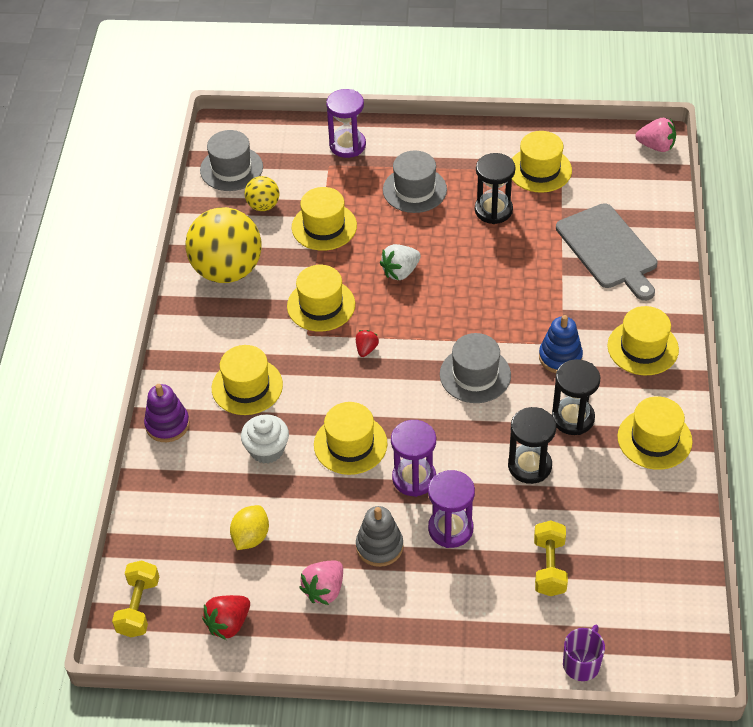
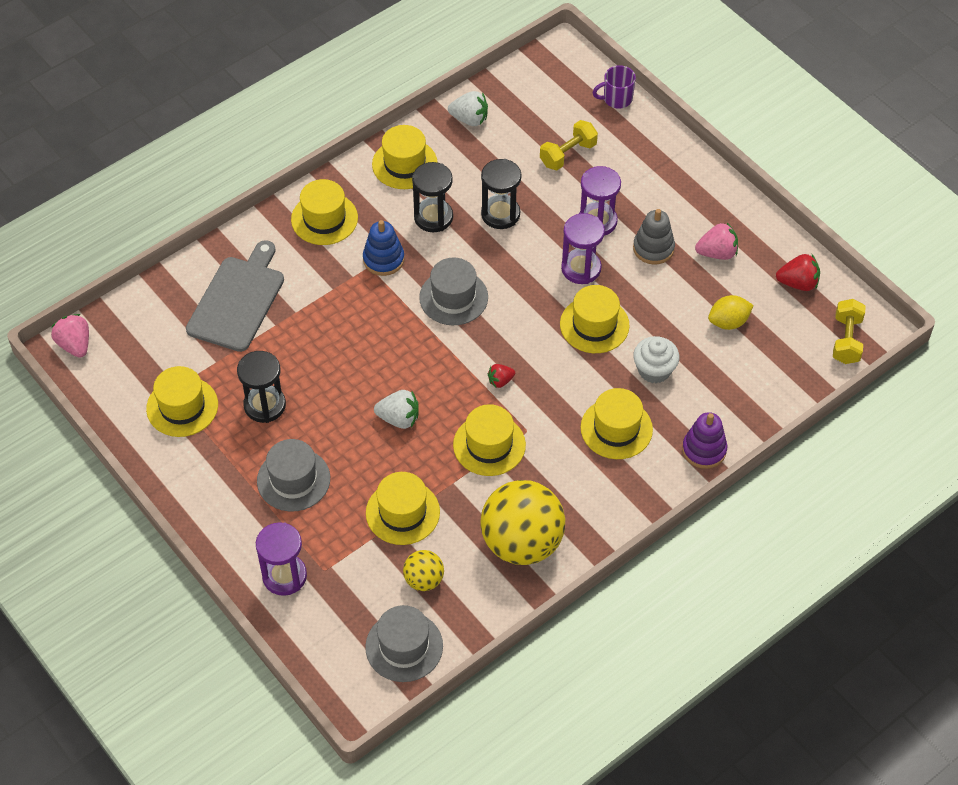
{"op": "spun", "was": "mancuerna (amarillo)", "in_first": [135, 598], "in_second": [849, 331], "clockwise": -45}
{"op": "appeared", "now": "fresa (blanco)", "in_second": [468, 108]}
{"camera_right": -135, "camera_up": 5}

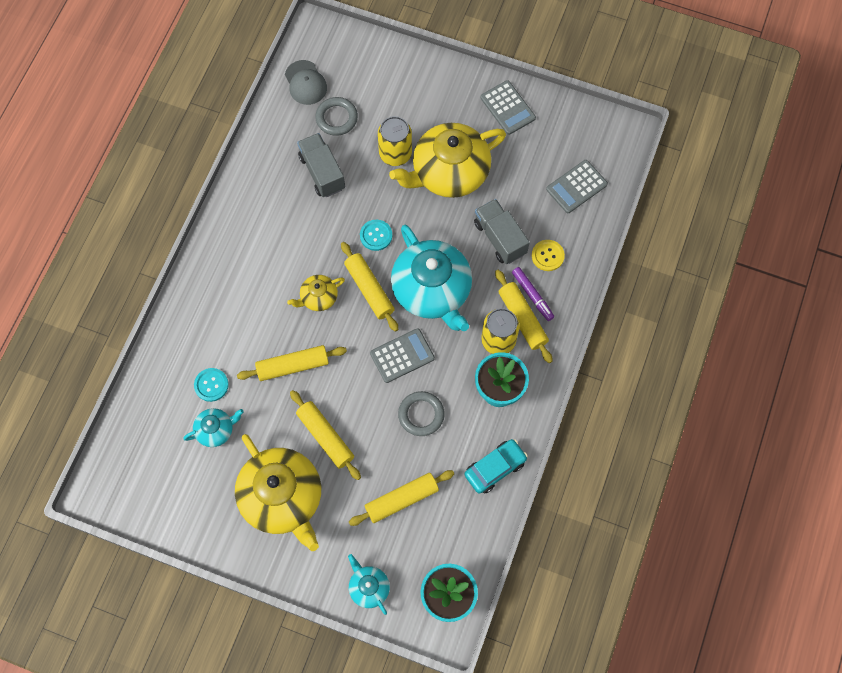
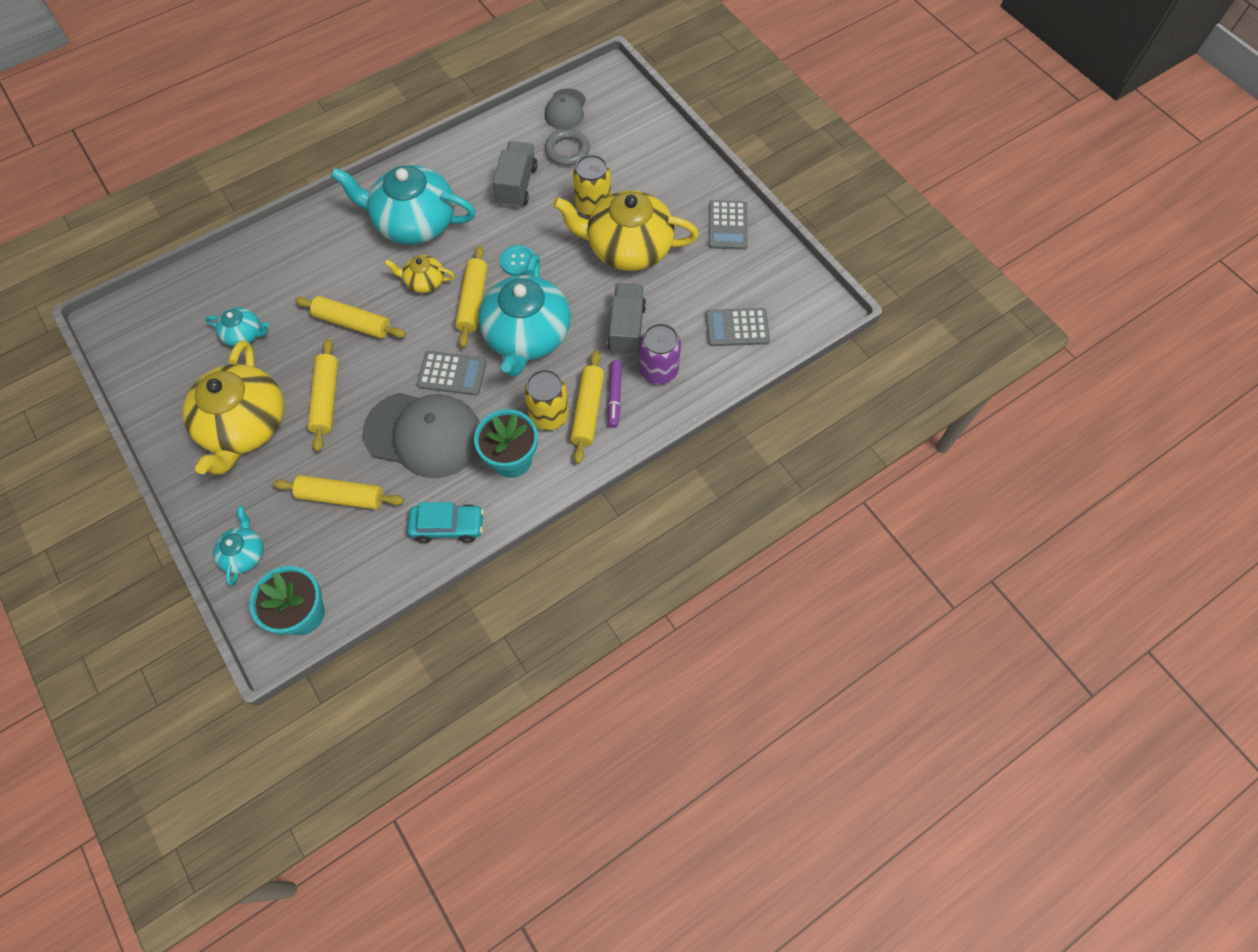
{"op": "missing", "was": "botón (turquesa)", "in_first": [211, 385]}
{"op": "exchanged", "was": "anillo (gris)", "now": "gorra (gris)", "in_first": [421, 413], "in_second": [421, 435]}
{"op": "exchanged", "was": "botón (amarillo)", "now": "lata (morado)", "in_first": [548, 255], "in_second": [660, 354]}
{"op": "appeared", "now": "tetera (turquesa)", "in_second": [403, 205]}
{"camera_right": 35, "camera_up": -5}

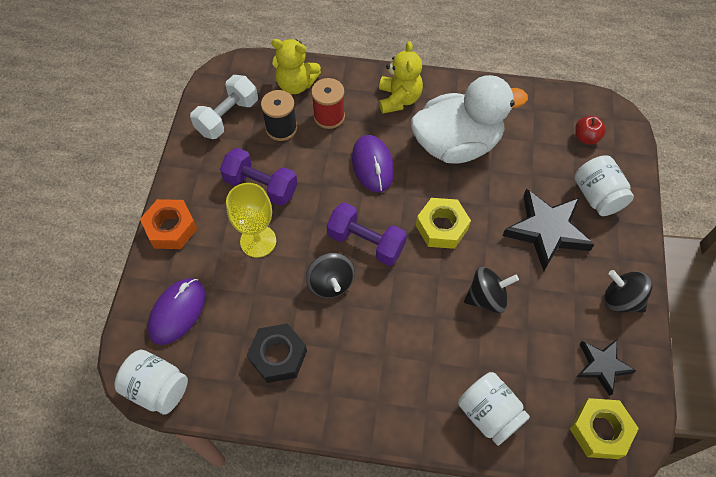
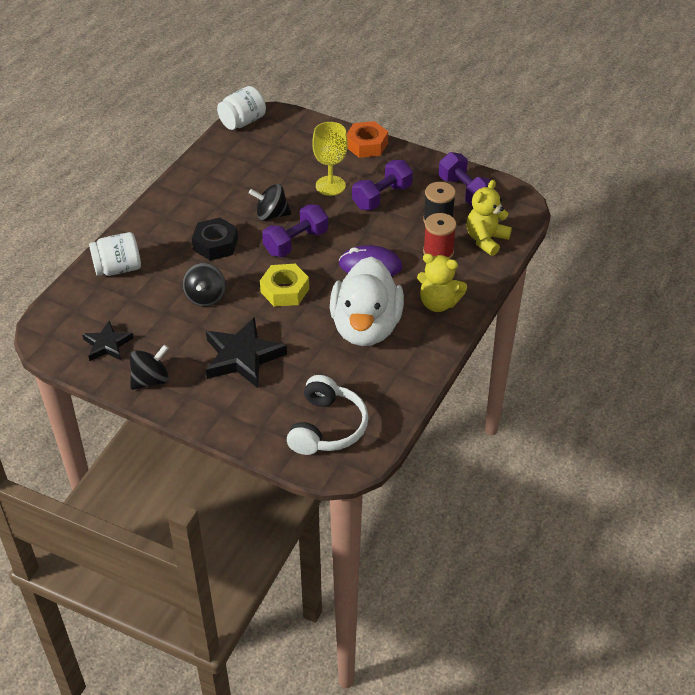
{"op": "missing", "was": "ratón (morado)", "in_first": [176, 311]}
{"op": "colour", "was": "mancuerna (blanco)", "now": "mancuerna (morado)", "in_first": [224, 107], "in_second": [467, 179]}
{"op": "relocated", "was": "tuerca (negro)", "in_first": [277, 353], "in_second": [215, 239]}
{"op": "missing", "was": "tuerca (amarillo)", "in_first": [604, 428]}
{"op": "missing", "was": "tarro (blanco)", "in_first": [604, 185]}
{"op": "exchanged", "was": "manzana (rojo)", "now": "auriculares (blanco)", "in_first": [590, 130], "in_second": [327, 415]}
{"camera_right": 110, "camera_up": -15}

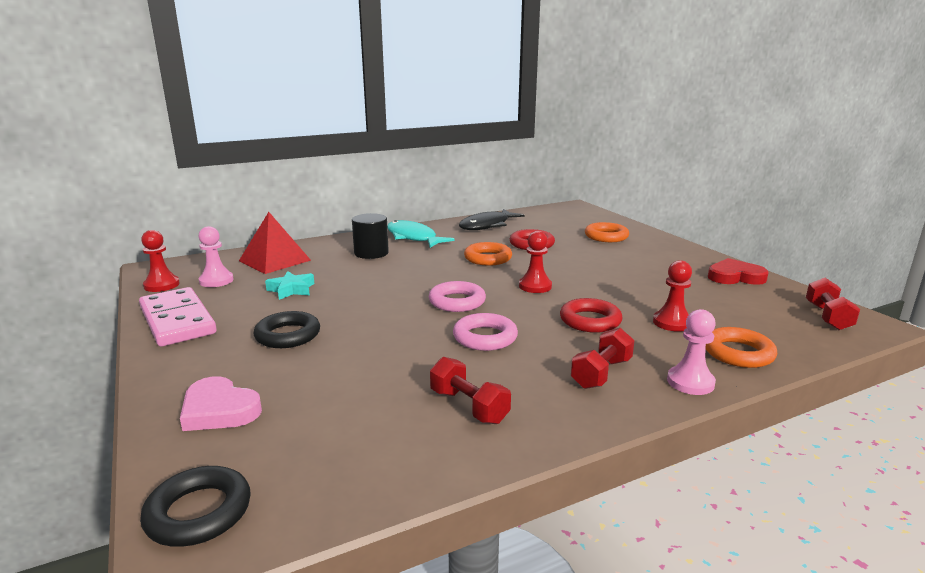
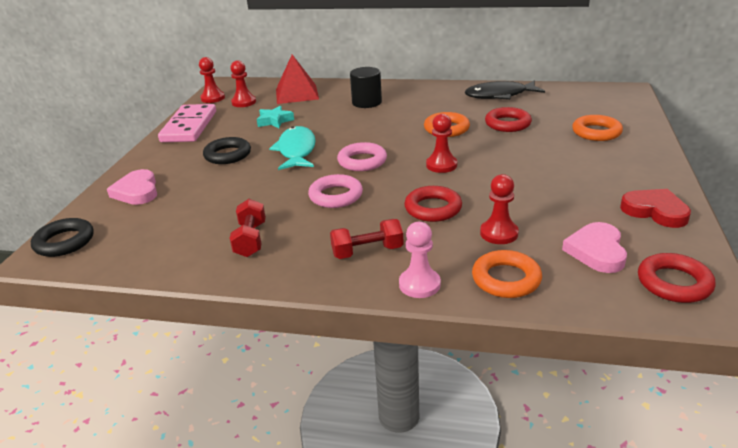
{"op": "colour", "was": "peón (rosa)", "now": "peón (rojo)", "in_first": [216, 256], "in_second": [243, 83]}
{"op": "relocated", "was": "pez (turquesa)", "in_first": [421, 234], "in_second": [292, 148]}
{"op": "exchanged", "was": "mancuerna (rojo)", "now": "anillo (rojo)", "in_first": [833, 304], "in_second": [676, 278]}
{"op": "appeared", "now": "corazón (rosa)", "in_second": [594, 247]}
{"camera_right": 40, "camera_up": 10}

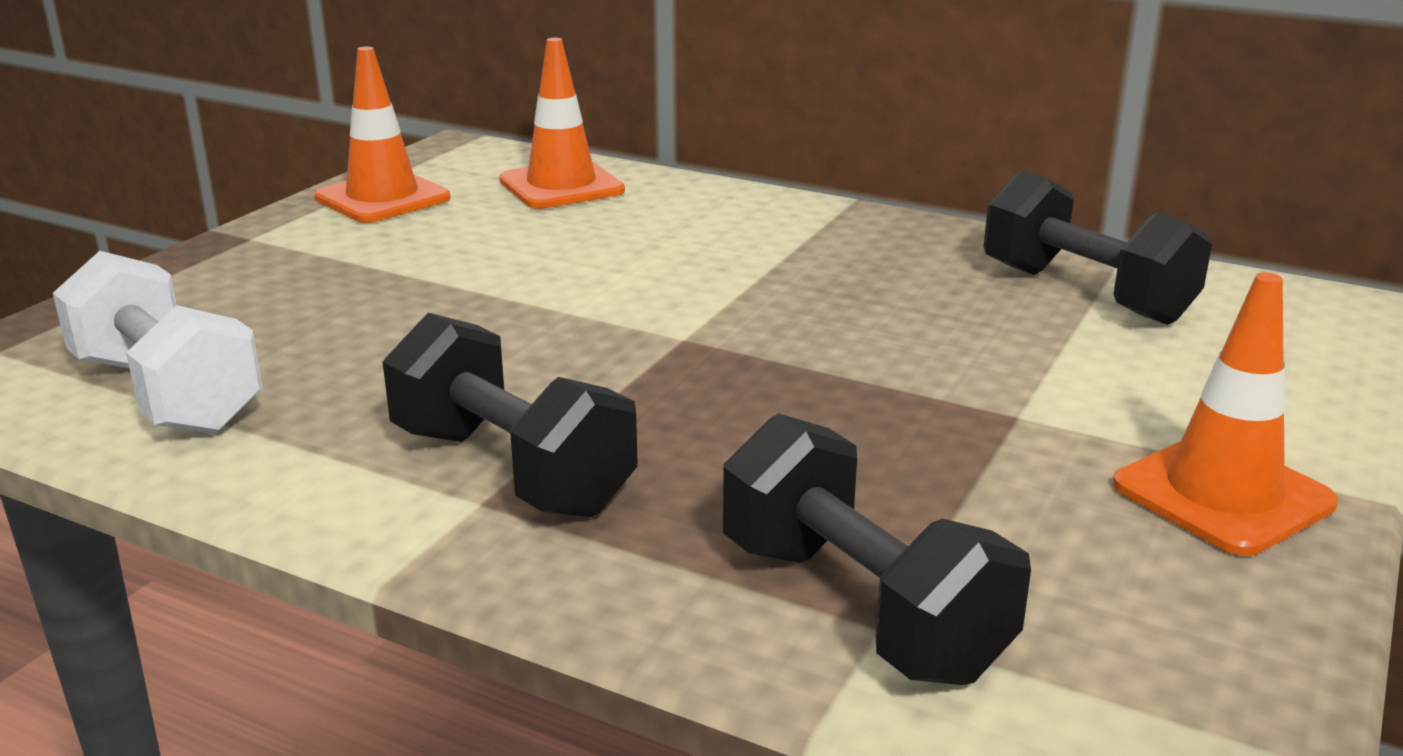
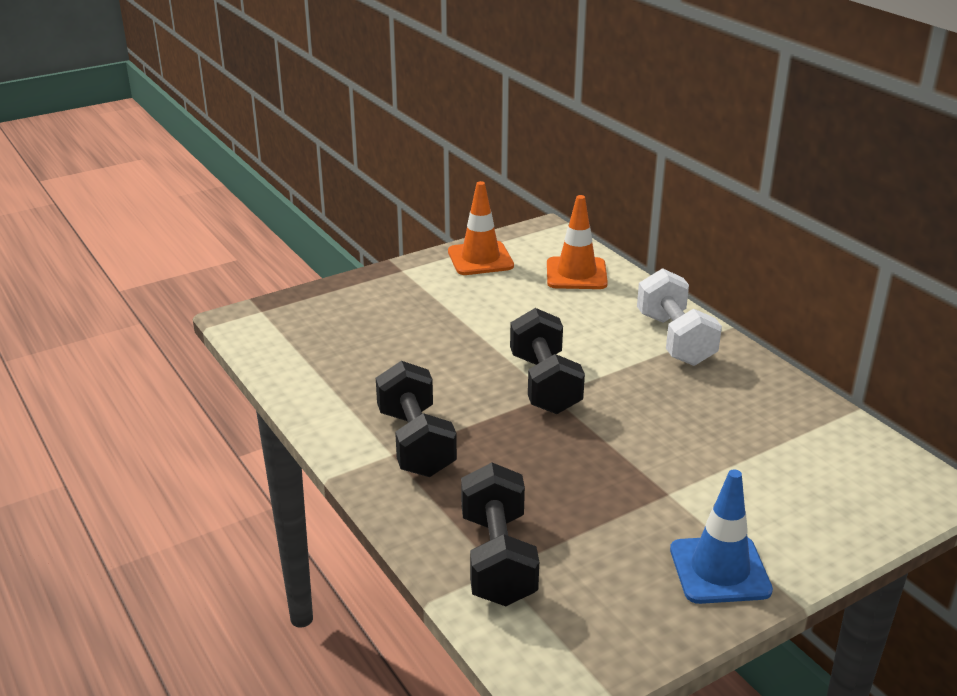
{"op": "relocated", "was": "mancuerna (blanco)", "in_first": [158, 342], "in_second": [679, 317]}
{"op": "relocated", "was": "mancuerna (negro)", "in_first": [1098, 247], "in_second": [547, 361]}
{"op": "colour", "was": "cono de tráfico (naranja)", "now": "cono de tráfico (azul)", "in_first": [1225, 414], "in_second": [721, 536]}
{"camera_right": 30, "camera_up": 5}

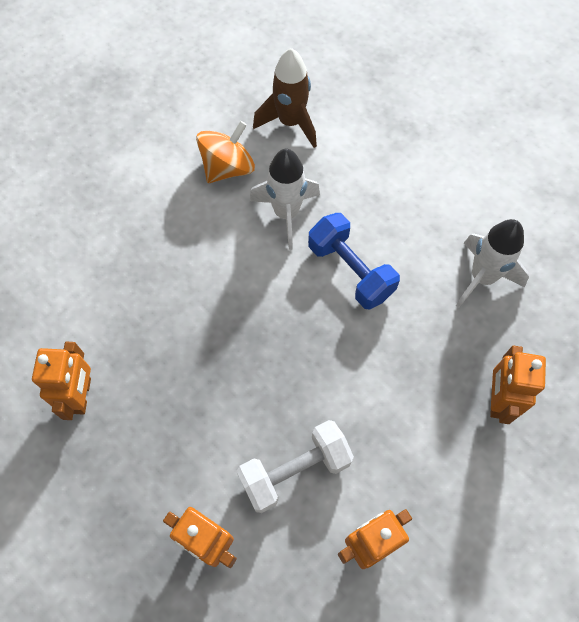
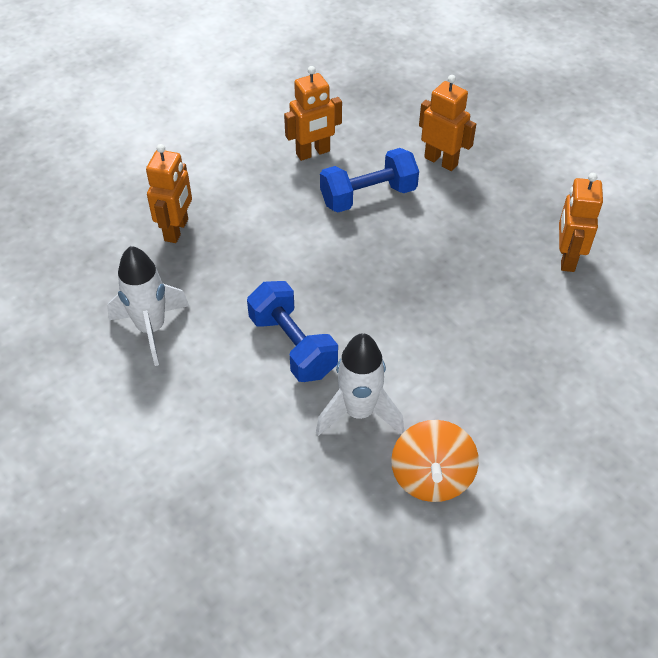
{"op": "spun", "was": "peonza (naranja)", "in_first": [225, 152], "in_second": [435, 461], "clockwise": -45}
{"op": "colour", "was": "mancuerna (blanco)", "now": "mancuerna (azul)", "in_first": [295, 466], "in_second": [369, 180]}
{"op": "missing", "was": "cohete (marrón)", "in_first": [285, 98]}
{"camera_right": -175, "camera_up": -15}

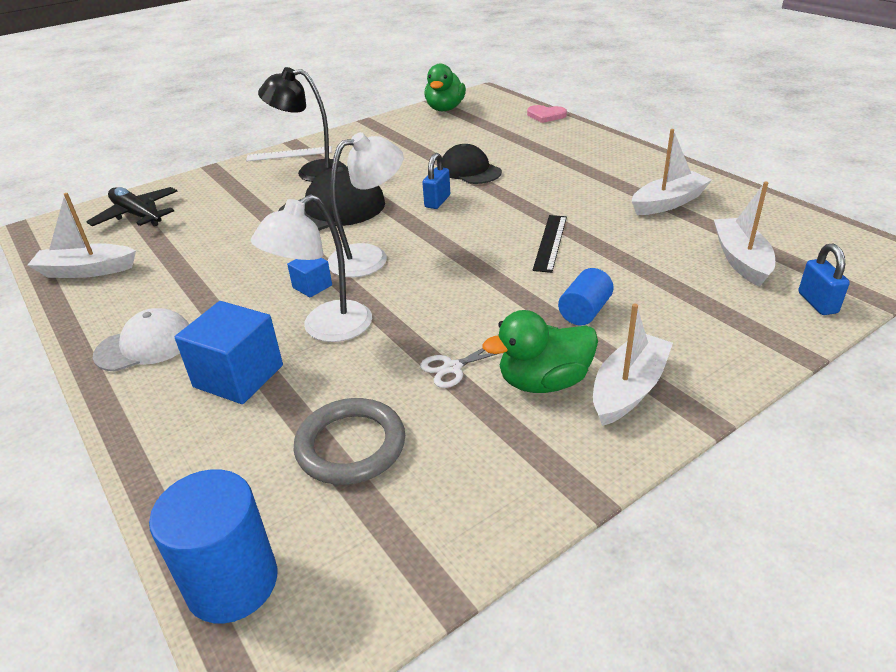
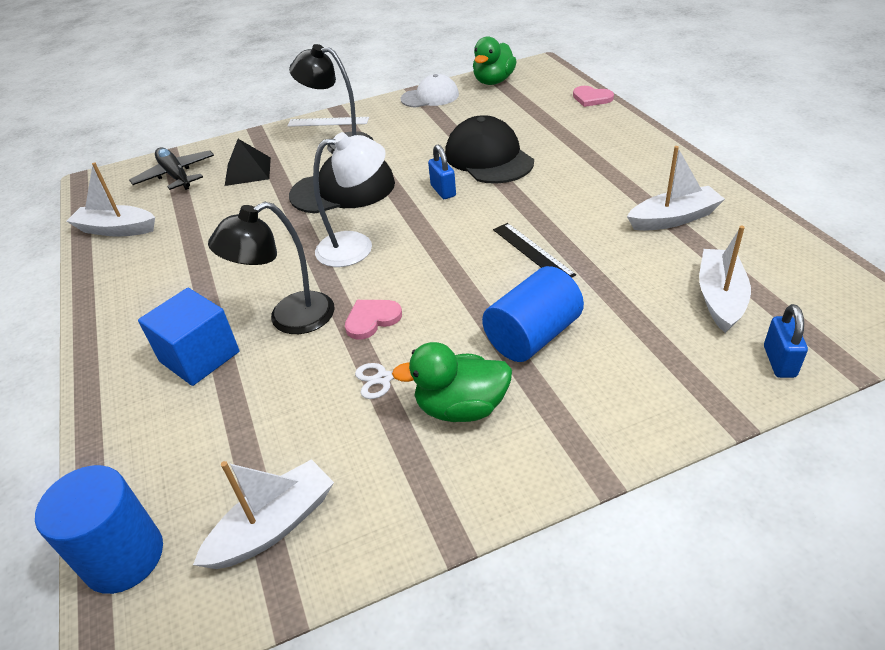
{"op": "relocated", "was": "gorra (blanco)", "in_first": [141, 340], "in_second": [430, 91]}
{"op": "colour", "was": "lámpara (blanco)", "now": "lámpara (negro)", "in_first": [311, 268], "in_second": [271, 268]}
{"op": "missing", "was": "cubo (azul)", "in_first": [309, 278]}
{"op": "missing", "was": "anillo (gris)", "in_first": [349, 441]}
{"op": "spun", "was": "candado (azul)", "in_first": [436, 181], "in_second": [442, 172], "clockwise": -60}
{"op": "size", "was": "gorra (negro)", "in_first": [472, 164], "in_second": [489, 149], "ratio": 1.5}
{"op": "spun", "was": "regla (negro)", "in_first": [549, 244], "in_second": [534, 250], "clockwise": -60}
{"op": "size", "was": "cilindro (azul)", "in_first": [586, 297], "in_second": [533, 314], "ratio": 1.63}
{"op": "relocated", "was": "barco (blanco)", "in_first": [633, 365], "in_second": [263, 514]}
{"op": "appeared", "now": "pirámide (negro)", "in_second": [248, 162]}
{"op": "appeared", "now": "corazón (rosa)", "in_second": [373, 320]}
{"camera_right": 15, "camera_up": 5}

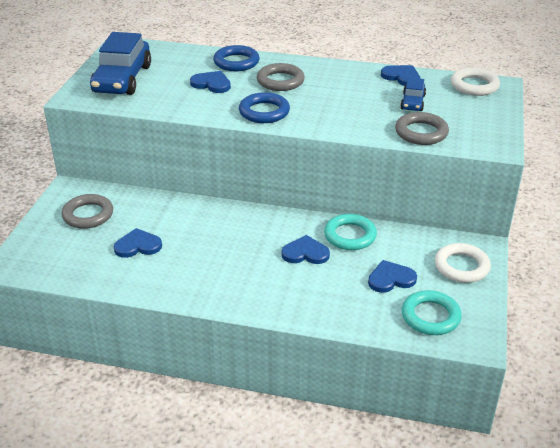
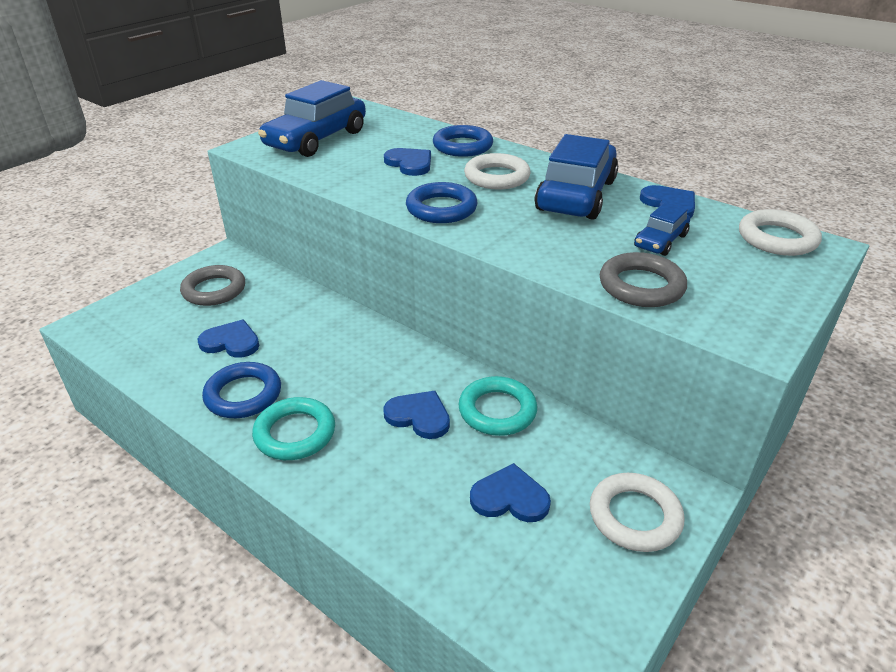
{"op": "colour", "was": "anillo (gris)", "now": "anillo (blanco)", "in_first": [281, 77], "in_second": [497, 171]}
{"op": "relocated", "was": "anillo (turquesa)", "in_first": [432, 312], "in_second": [293, 428]}
{"op": "appeared", "now": "anillo (azul)", "in_second": [241, 390]}
{"op": "appeared", "now": "coche (azul)", "in_second": [576, 177]}
{"camera_right": 25, "camera_up": 0}

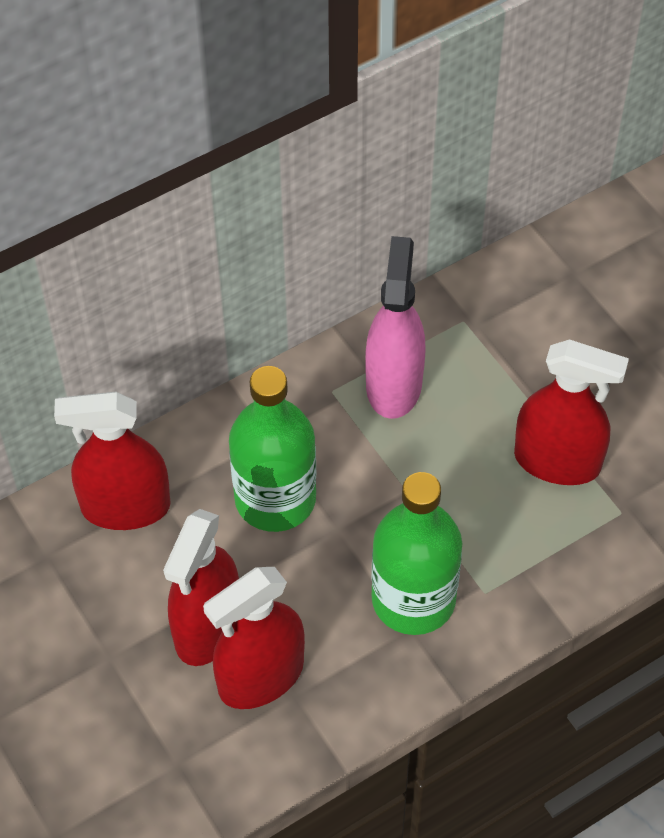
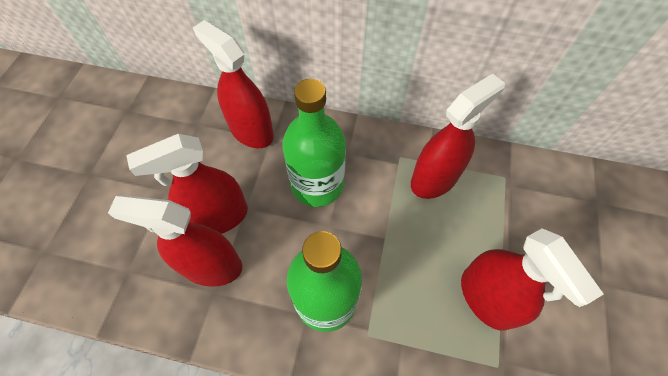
{"op": "colour", "was": "pulverizador (rosa)", "now": "pulverizador (rojo)", "in_first": [395, 327], "in_second": [458, 136]}
{"camera_right": 45, "camera_up": 5}

